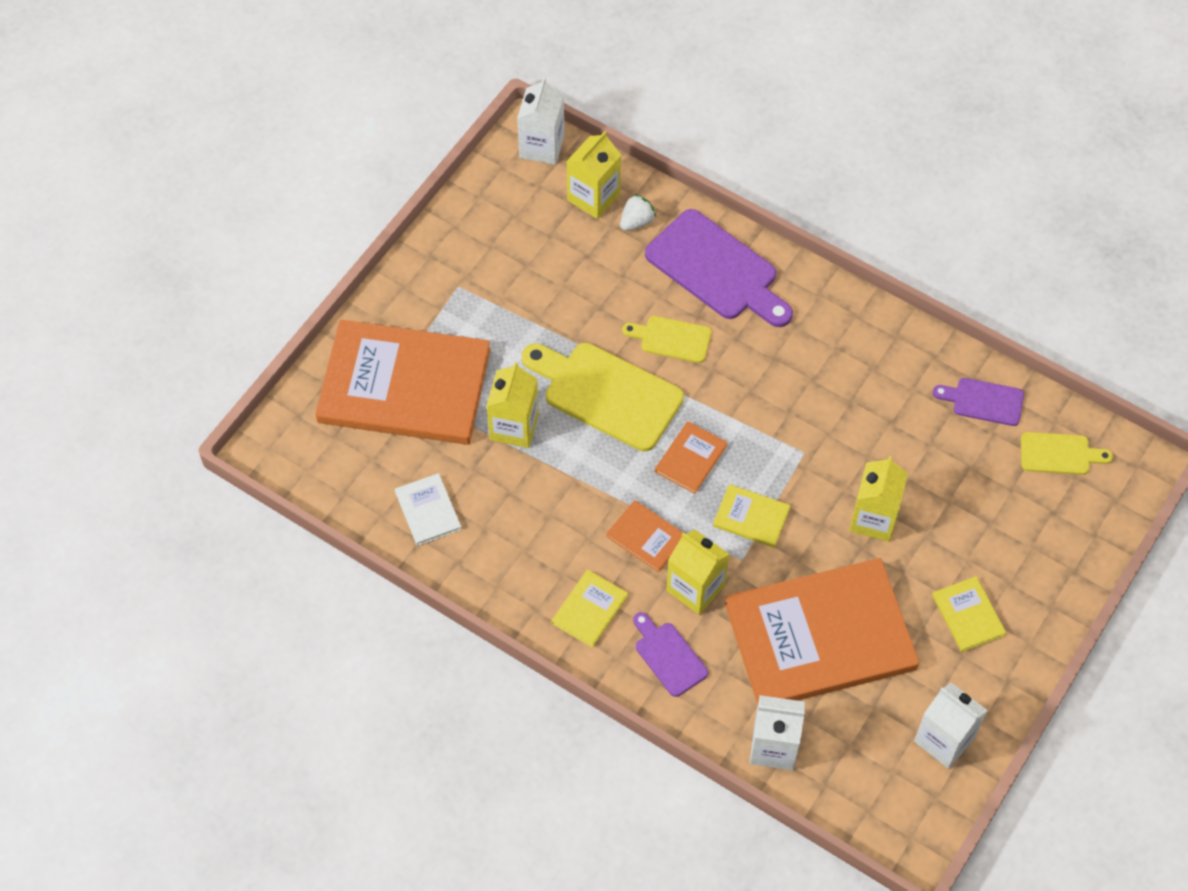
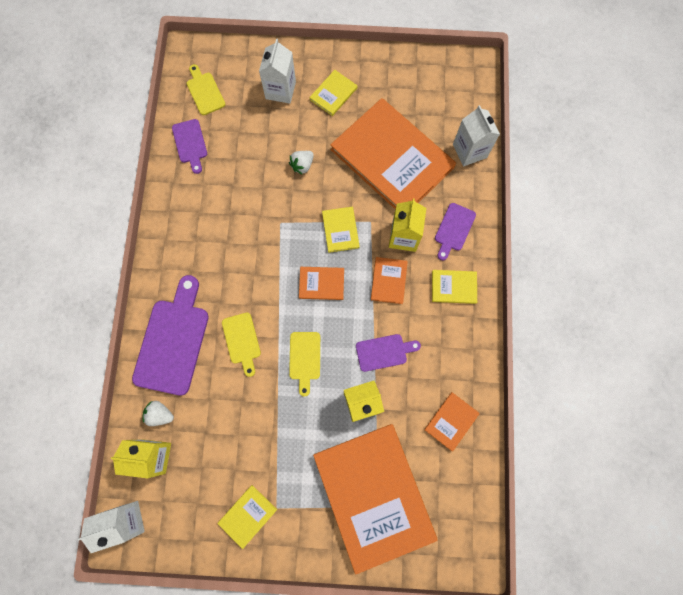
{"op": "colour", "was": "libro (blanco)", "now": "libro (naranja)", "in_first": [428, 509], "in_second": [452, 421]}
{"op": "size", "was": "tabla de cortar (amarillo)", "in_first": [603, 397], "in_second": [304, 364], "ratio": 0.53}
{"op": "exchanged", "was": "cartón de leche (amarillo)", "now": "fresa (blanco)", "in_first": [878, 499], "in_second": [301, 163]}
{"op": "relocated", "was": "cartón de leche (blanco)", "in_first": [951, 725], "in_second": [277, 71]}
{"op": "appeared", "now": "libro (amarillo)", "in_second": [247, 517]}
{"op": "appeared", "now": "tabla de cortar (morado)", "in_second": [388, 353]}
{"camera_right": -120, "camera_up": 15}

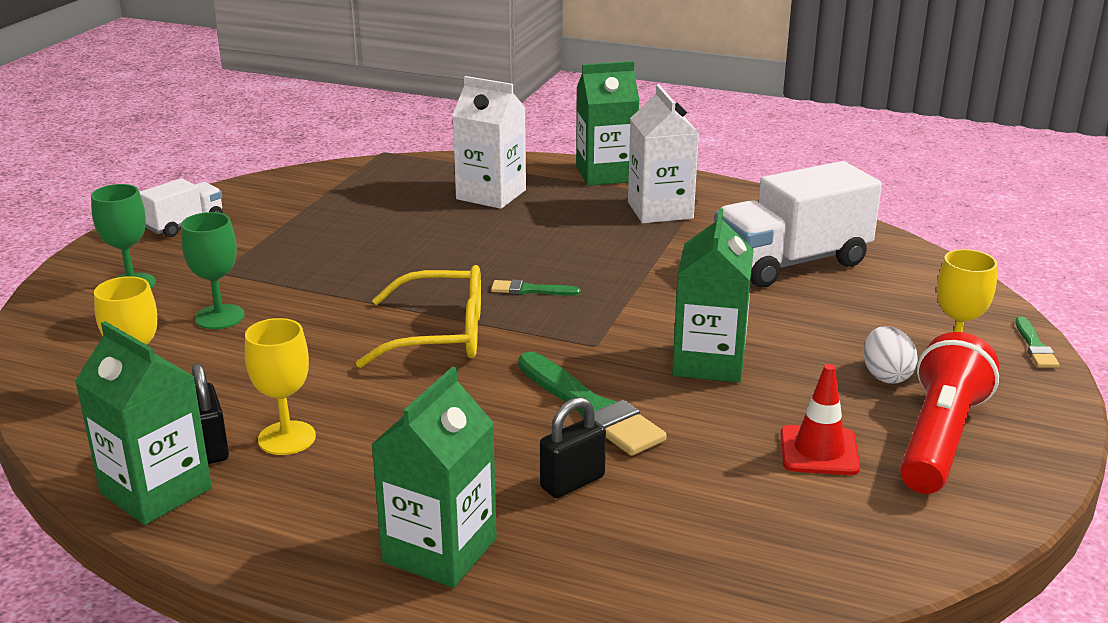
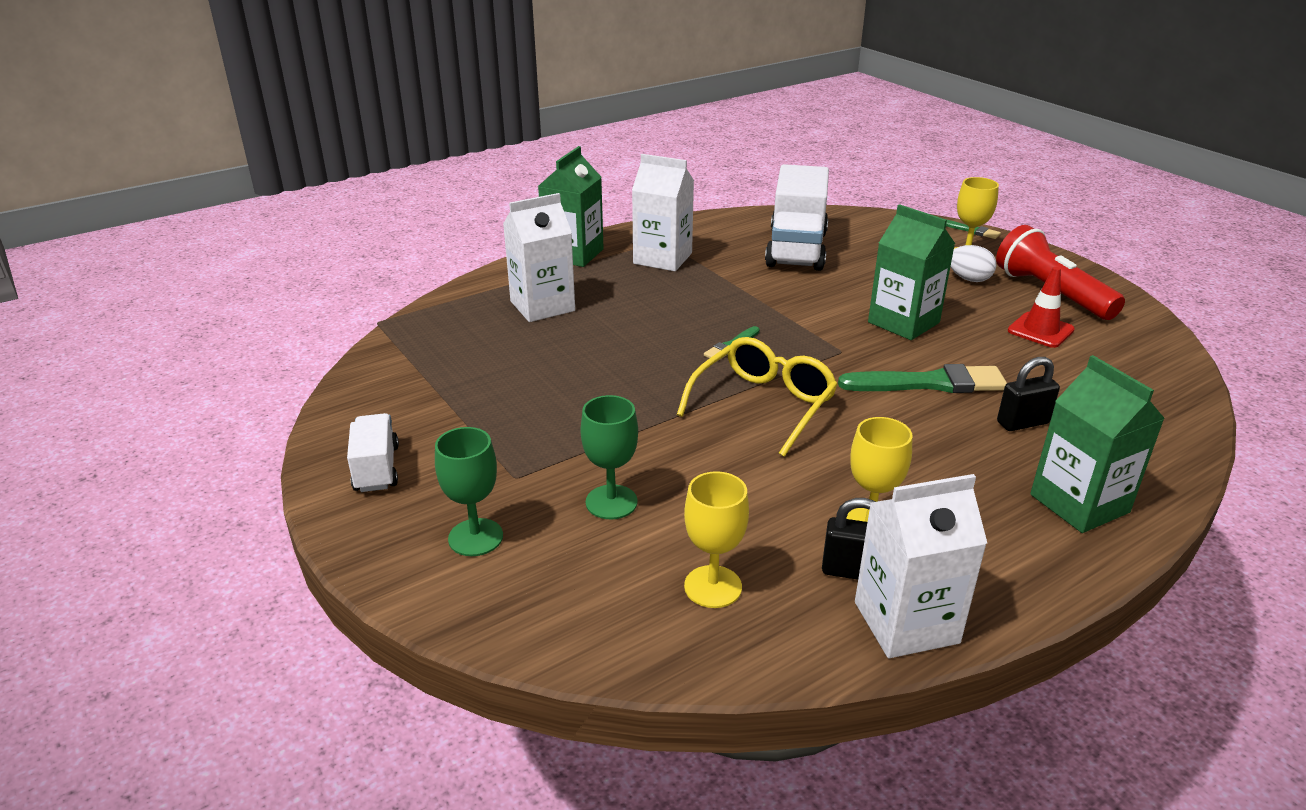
{"op": "colour", "was": "cartón de leche (verde)", "now": "cartón de leche (blanco)", "in_first": [143, 423], "in_second": [921, 566]}
{"op": "spun", "was": "candado (negro)", "in_first": [573, 447], "in_second": [1028, 394], "clockwise": 75}
{"camera_right": -55, "camera_up": 5}

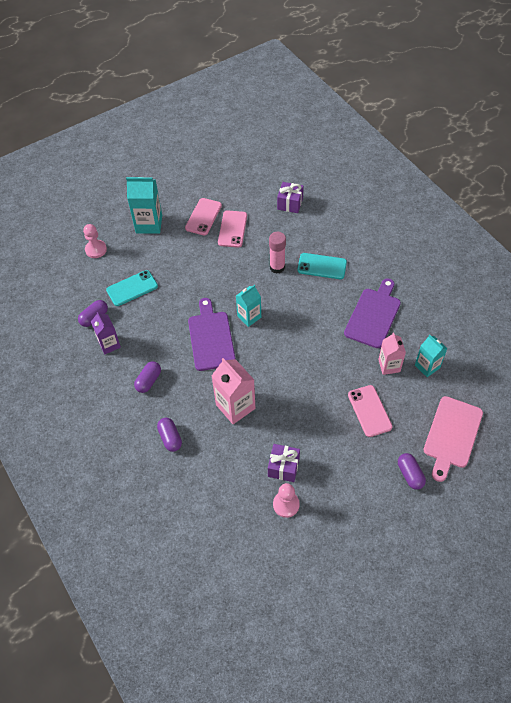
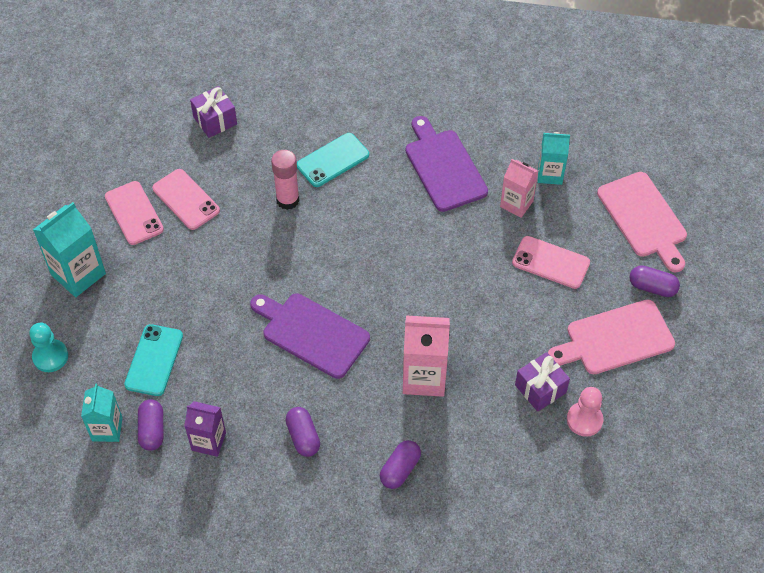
{"op": "colour", "was": "peón (rosa)", "now": "peón (turquesa)", "in_first": [95, 241], "in_second": [48, 347]}
{"op": "spun", "was": "cápsula (morado)", "in_first": [169, 435], "in_second": [400, 464], "clockwise": -75}
{"op": "relocated", "was": "cartón de leche (turquesa)", "in_first": [248, 306], "in_second": [102, 413]}
{"op": "appeared", "now": "tabla de cortar (rosa)", "in_second": [611, 337]}
{"camera_right": -50, "camera_up": 0}

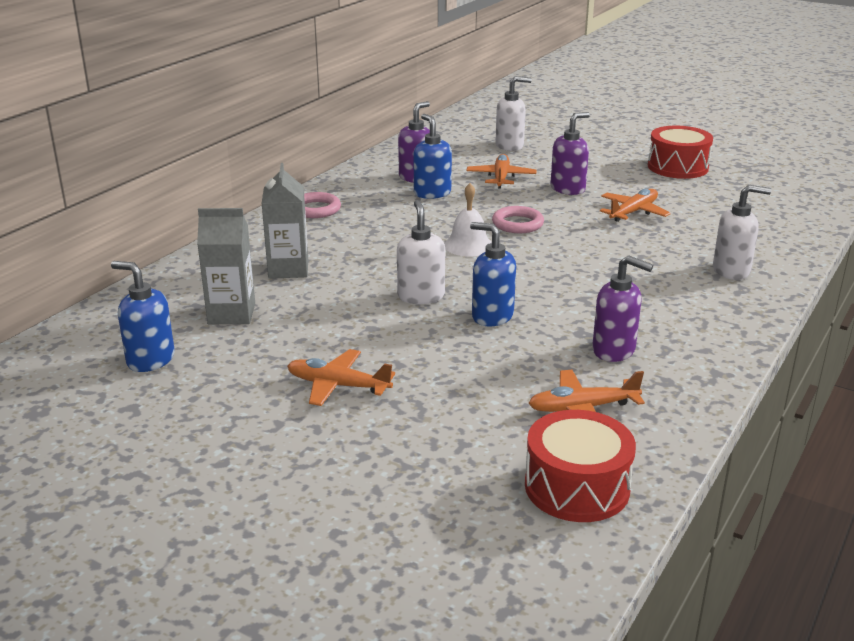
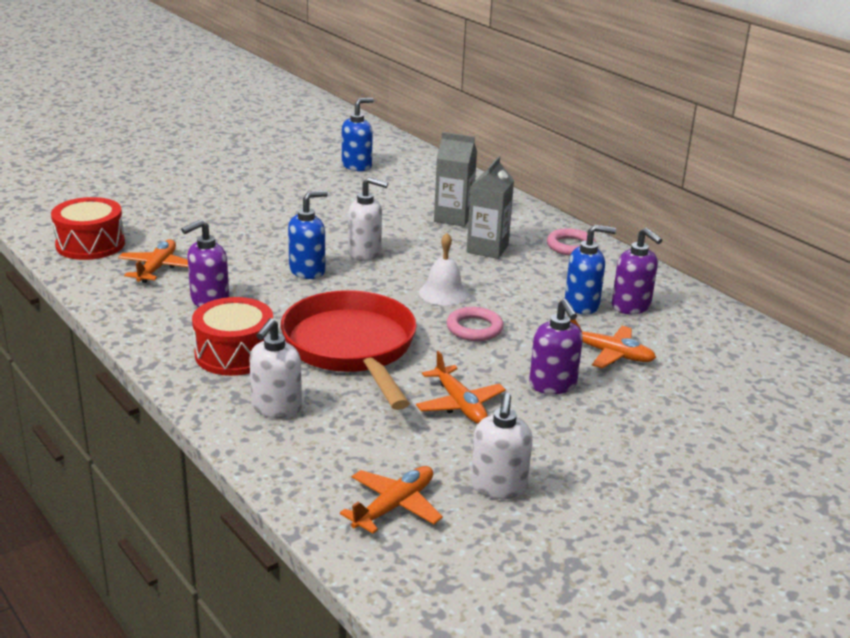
{"op": "relocated", "was": "cartón de leche (gris)", "in_first": [226, 266], "in_second": [490, 207]}
{"op": "relocated", "was": "avión (naranja)", "in_first": [341, 377], "in_second": [391, 500]}
{"op": "relocated", "was": "dispensador de jabón (blanco)", "in_first": [513, 113], "in_second": [501, 446]}
{"op": "relocated", "was": "tambor (rojo)", "in_first": [680, 152], "in_second": [232, 336]}
{"op": "appeared", "now": "sartén (rojo)", "in_second": [349, 350]}
{"camera_right": 110, "camera_up": 0}

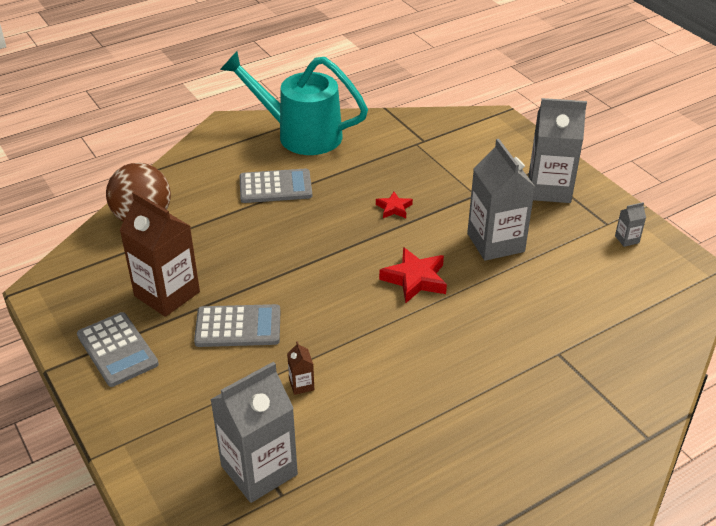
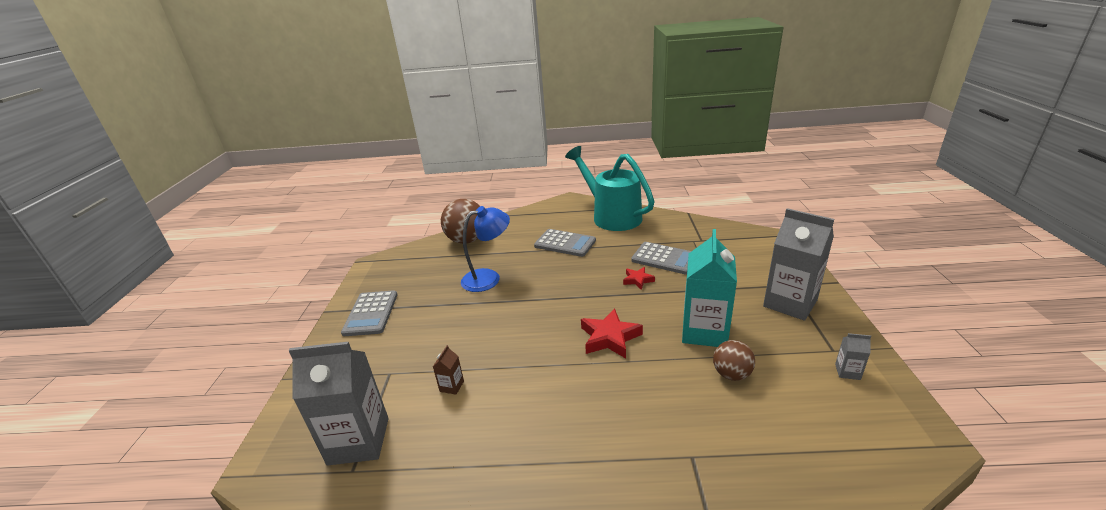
{"op": "missing", "was": "cartón de leche (marrón)", "in_first": [160, 254]}
{"op": "relocated", "was": "calculadora (gris)", "in_first": [237, 325], "in_second": [661, 258]}
{"op": "colour", "was": "cartón de leche (gris)", "now": "cartón de leche (turquesa)", "in_first": [501, 200], "in_second": [709, 288]}
{"op": "appeared", "now": "lámpara (azul)", "in_second": [485, 249]}
{"op": "appeared", "now": "pelota (marrón)", "in_second": [734, 360]}
{"camera_right": 35, "camera_up": -10}

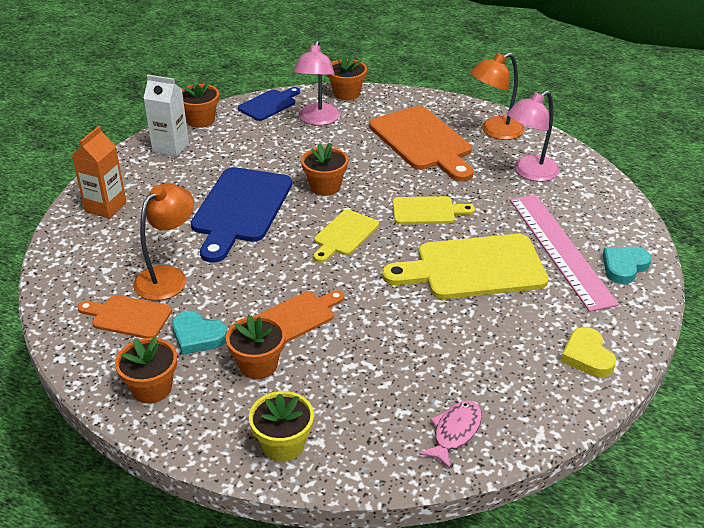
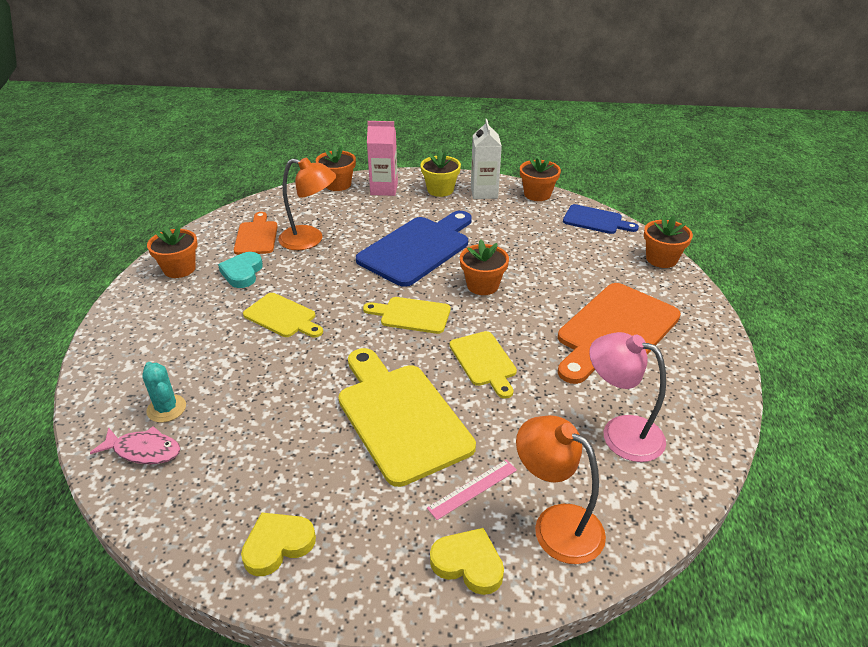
{"op": "colour", "was": "cartón de leche (naranja)", "now": "cartón de leche (rosa)", "in_first": [99, 172], "in_second": [382, 158]}
{"op": "spun", "was": "tabla de cortar (azul)", "in_first": [241, 215], "in_second": [414, 249], "clockwise": 135}
{"op": "relocated", "was": "maceta (naranja)", "in_first": [256, 347], "in_second": [336, 168]}
{"op": "relocated", "was": "maceta (amarillo)", "in_first": [281, 426], "in_second": [440, 173]}
{"op": "colour", "was": "tabla de cortar (naranja)", "now": "tabla de cortar (amarillo)", "in_first": [300, 316], "in_second": [283, 315]}
{"op": "missing", "was": "lámpara (rosa)", "in_first": [317, 82]}
{"op": "relocated", "was": "lámpara (naranja)", "in_first": [497, 96], "in_second": [561, 489]}
{"op": "size", "was": "regla (rosa)", "in_first": [564, 253], "in_second": [472, 489], "ratio": 0.43}
{"op": "colour", "was": "corazón (turquesa)", "now": "corazón (amarillo)", "in_first": [627, 265], "in_second": [467, 561]}
{"op": "appeared", "now": "cactus (turquesa)", "in_second": [164, 392]}
{"camera_right": 70, "camera_up": 0}

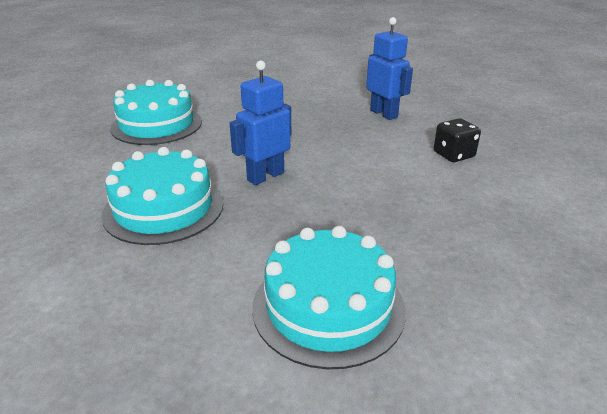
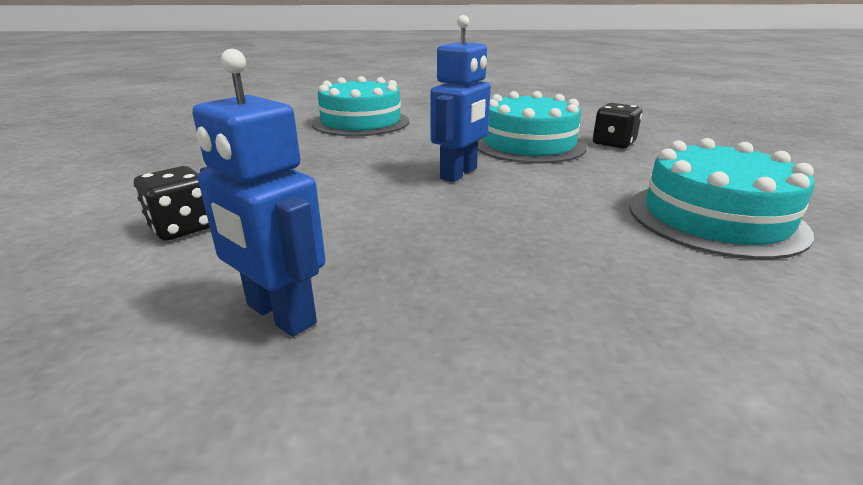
{"op": "appeared", "now": "dado (negro)", "in_second": [617, 126]}
{"camera_right": 165, "camera_up": -5}

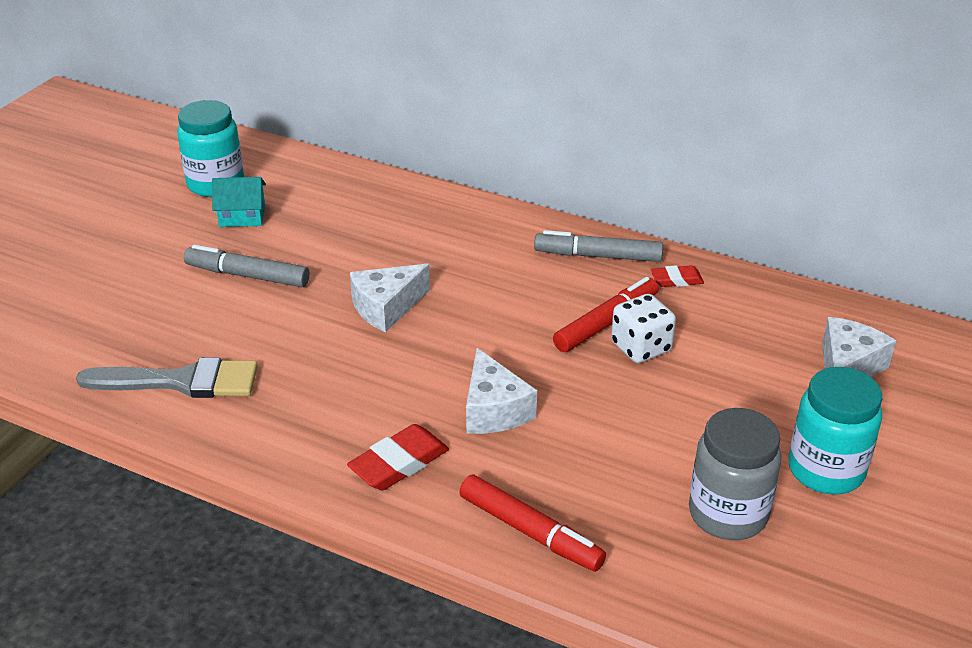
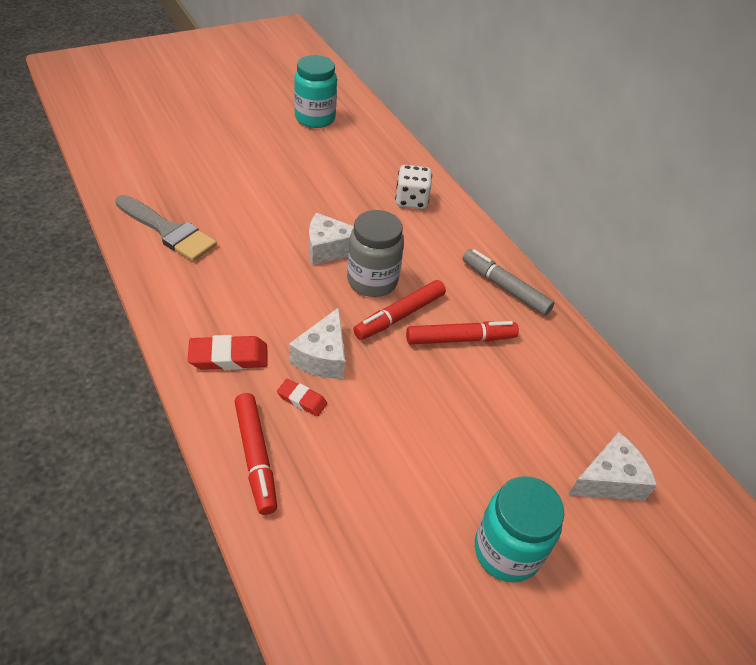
{"op": "missing", "was": "rotulador (gris)", "in_first": [246, 266]}
{"op": "missing", "was": "casa (turquesa)", "in_first": [239, 202]}
{"op": "relocated", "was": "dado (blanco)", "in_first": [643, 328], "in_second": [413, 187]}
{"op": "relocated", "was": "goma de borrar (rojo)", "in_first": [677, 276], "in_second": [302, 397]}
{"op": "relocated", "was": "tarro (gris)", "in_first": [735, 474], "in_second": [375, 253]}
{"op": "appeared", "now": "rotulador (rojo)", "in_second": [399, 310]}
{"camera_right": 30, "camera_up": 10}

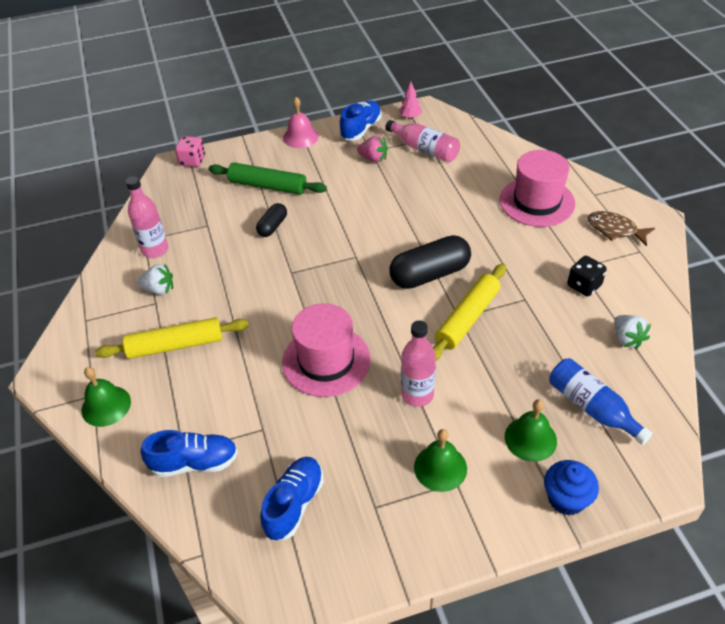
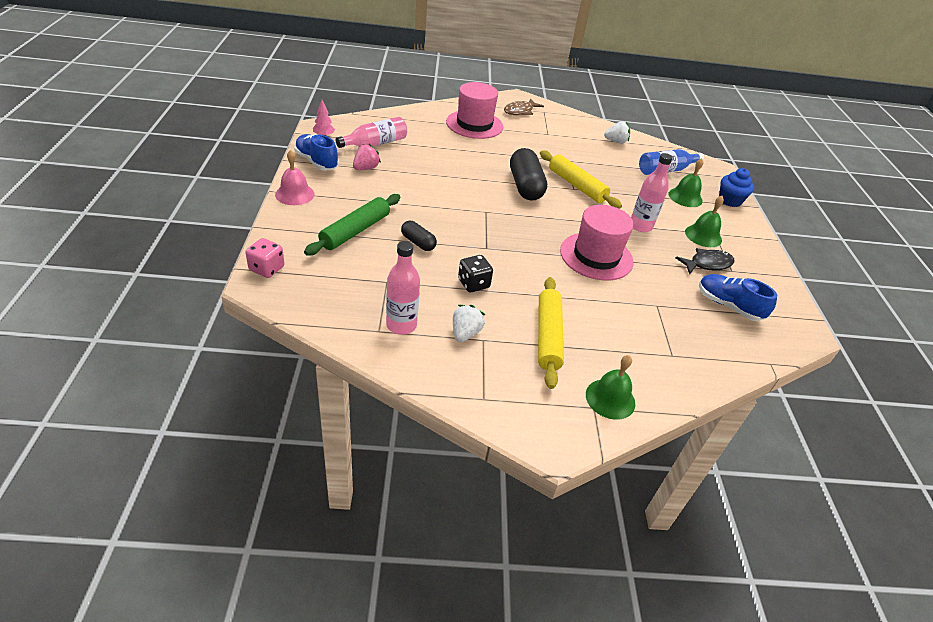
{"op": "missing", "was": "zapato (azul)", "in_first": [189, 453]}
{"op": "relocated", "was": "dado (negro)", "in_first": [587, 276], "in_second": [475, 273]}
{"op": "appeared", "now": "pez (negro)", "in_second": [704, 261]}
{"camera_right": -80, "camera_up": -5}

